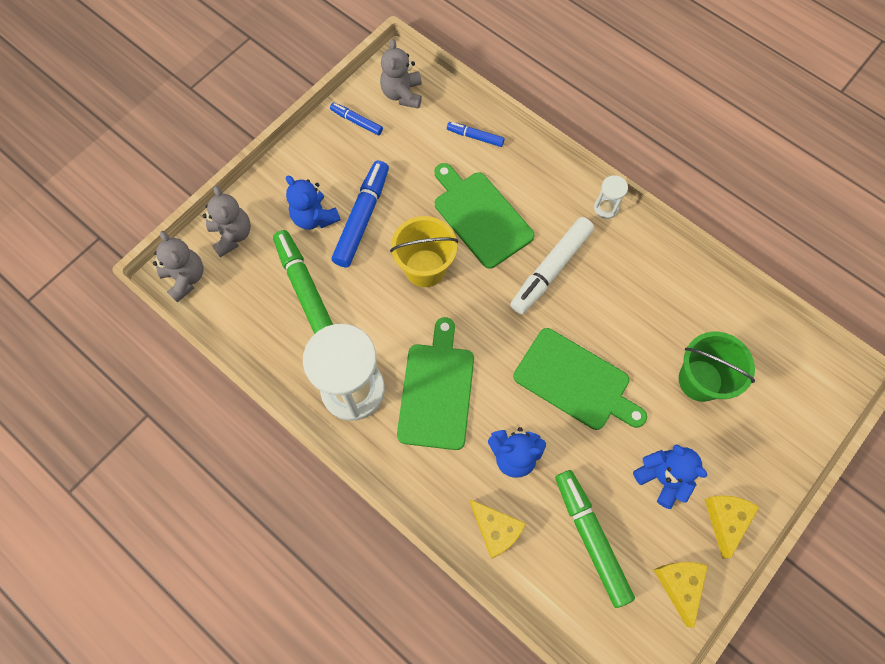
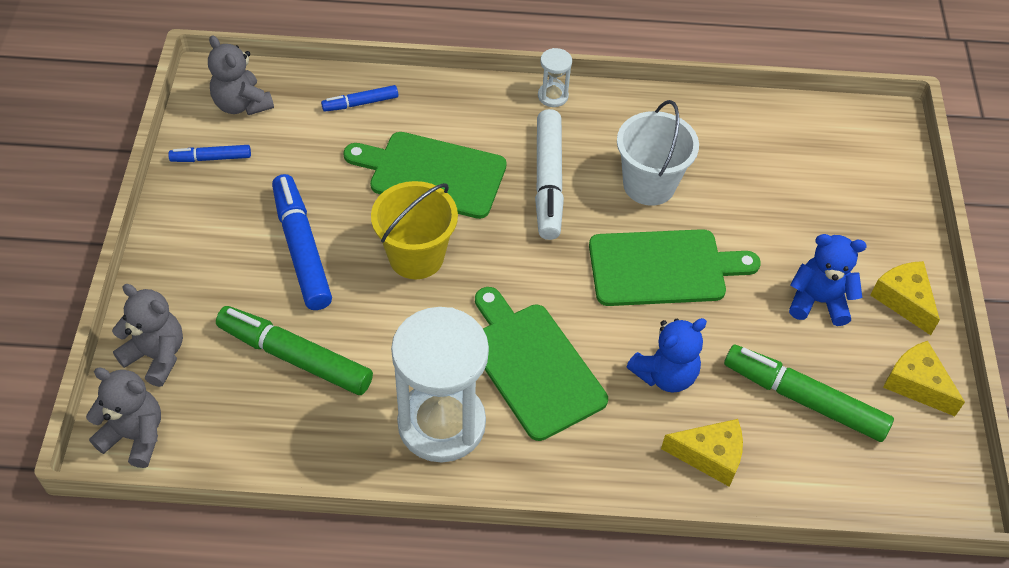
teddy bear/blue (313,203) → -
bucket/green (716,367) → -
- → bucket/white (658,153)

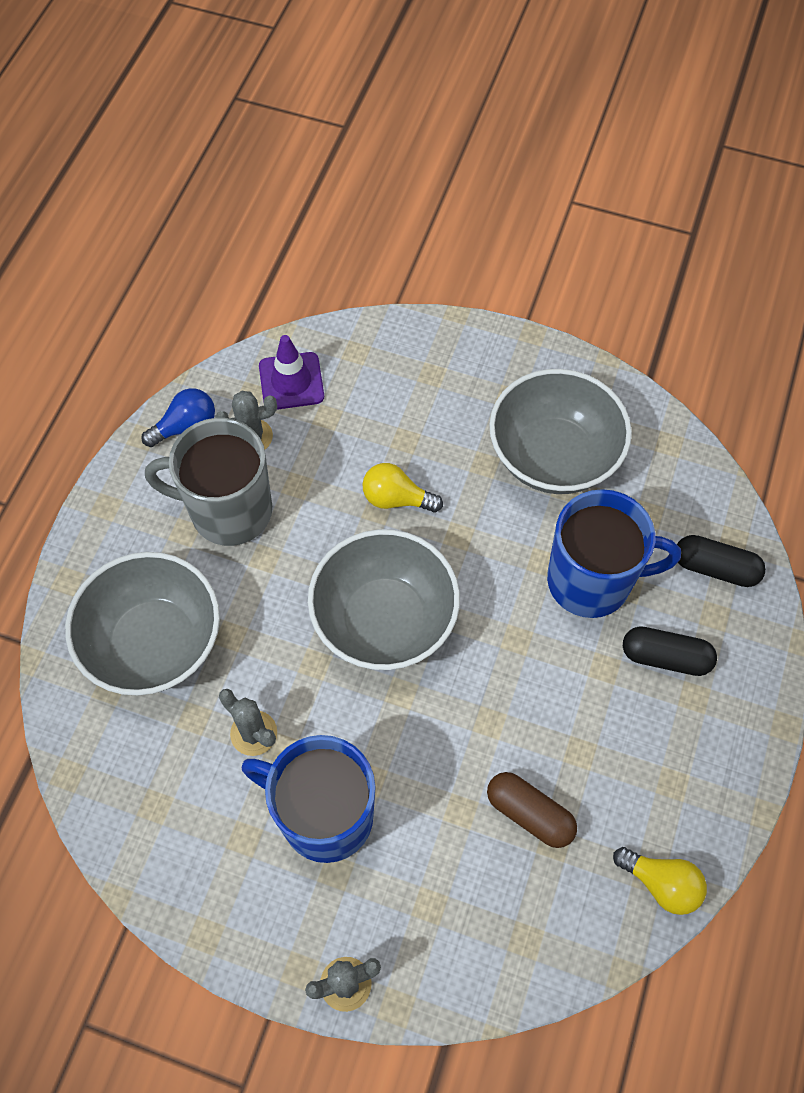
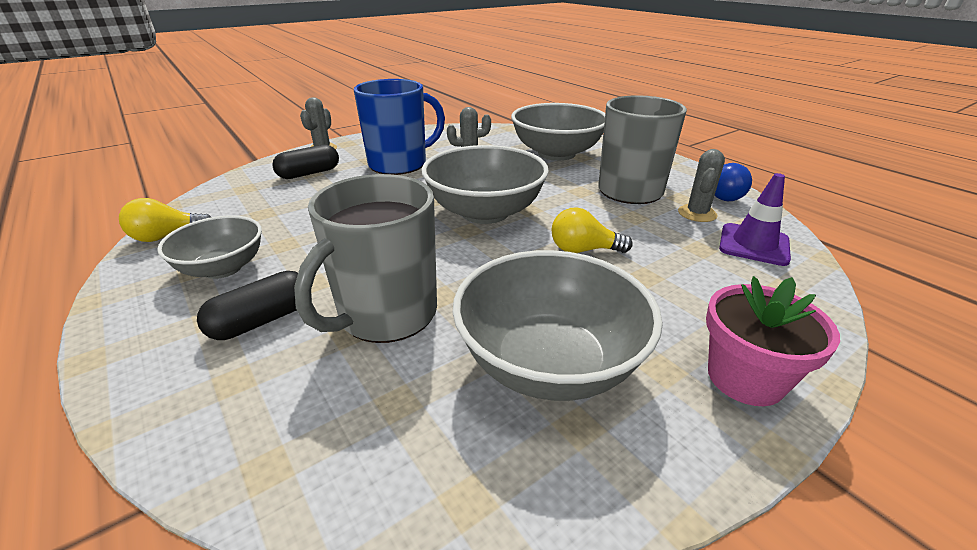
light bulb/yellow (402,488) → light bulb/yellow (592,230), 135 degrees counterclockwise
capsule/brown (532,810) → -
mug/blue (614,553) → mug/grey (365,258)
capsule/black (721,561) → capsule/black (305,161), moved
- → bowl/grey (209,247)
- → flower pot/pink (773,341)

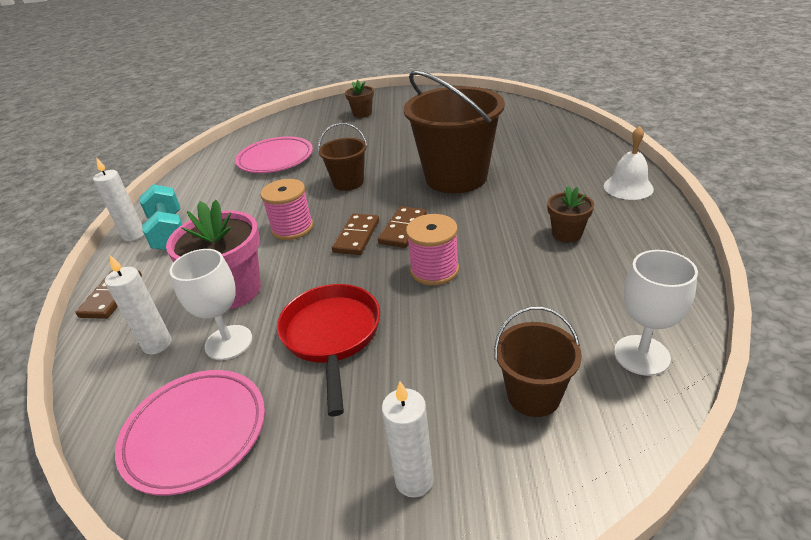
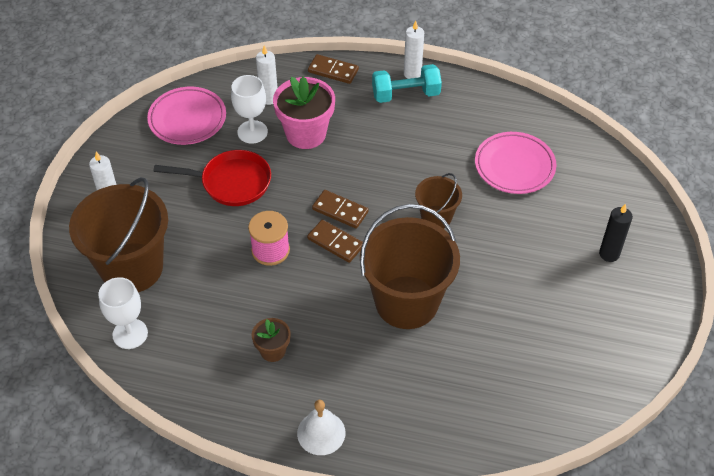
spool/pink (286,209) → -
flower pot/brown (359,99) → candle/black (616,233)
bucket/brown (538,361) → bucket/brown (118,234), x1.95

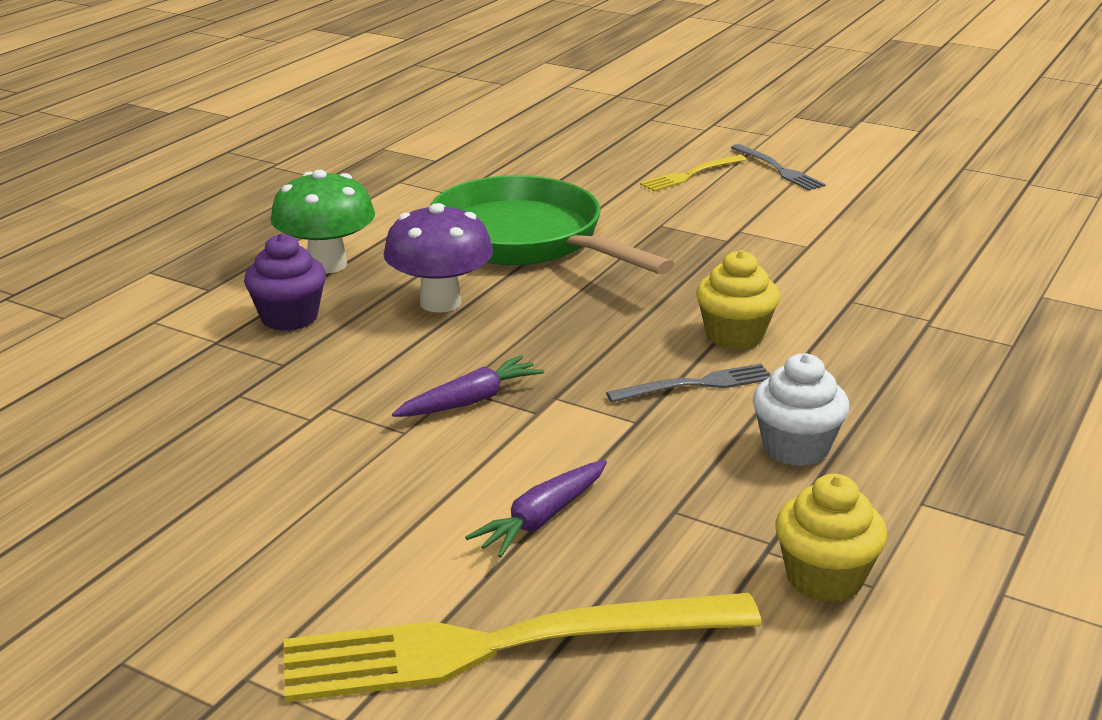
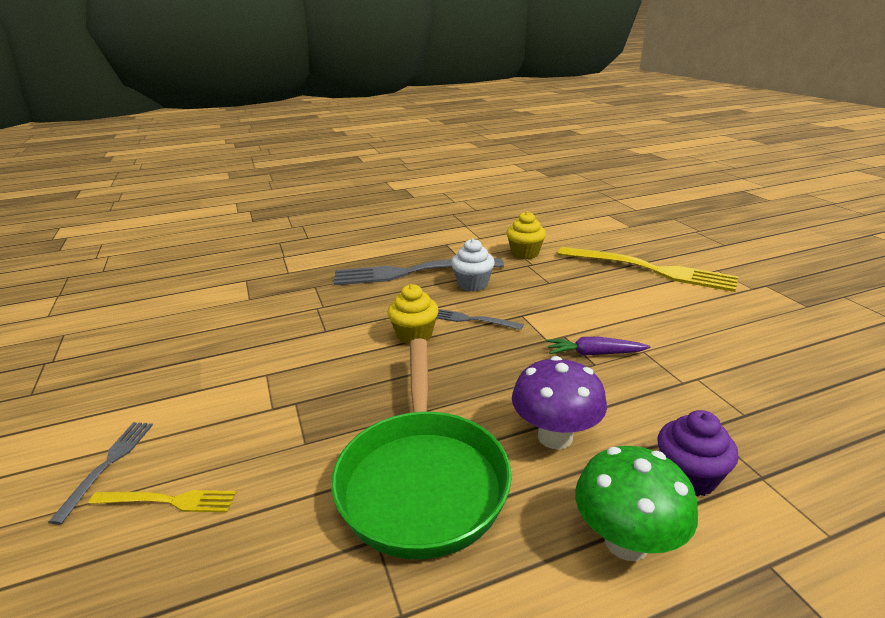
carrot/purple (536,509) → -
- → fork/grey (419,271)

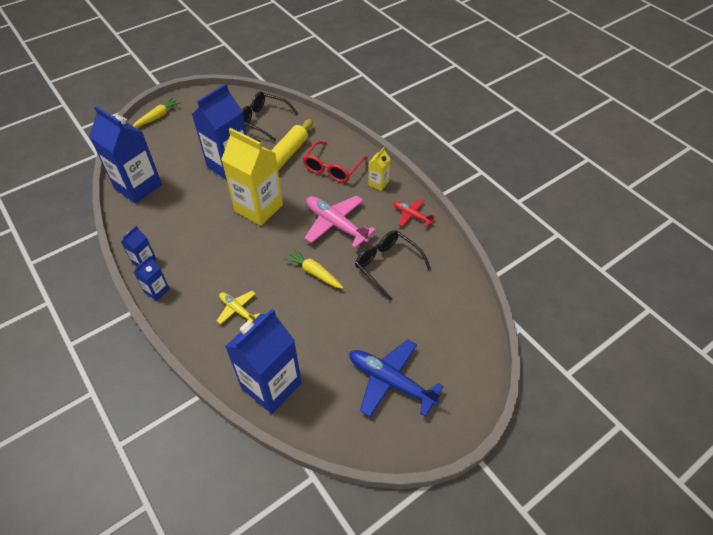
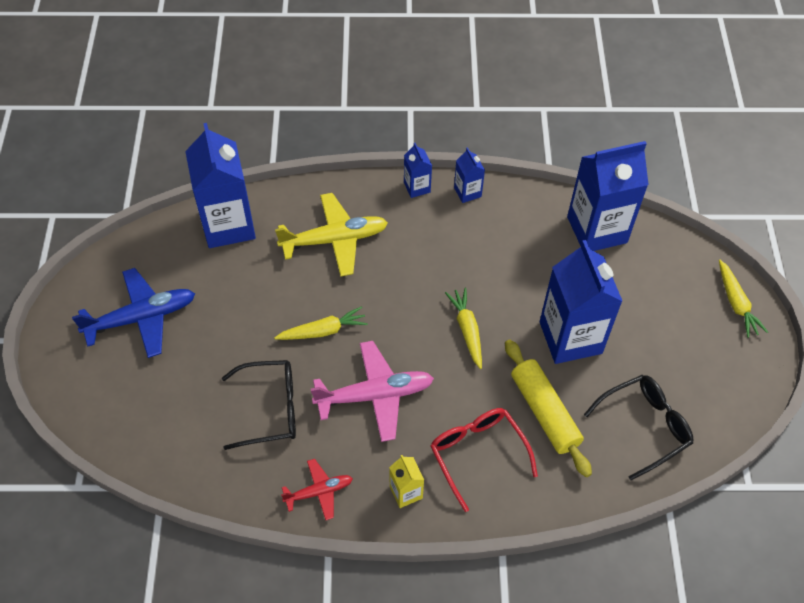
plane/yellow (238,307) → plane/yellow (331,234), x1.78
carton/yellow (252,177) → carrot/yellow (463,328)

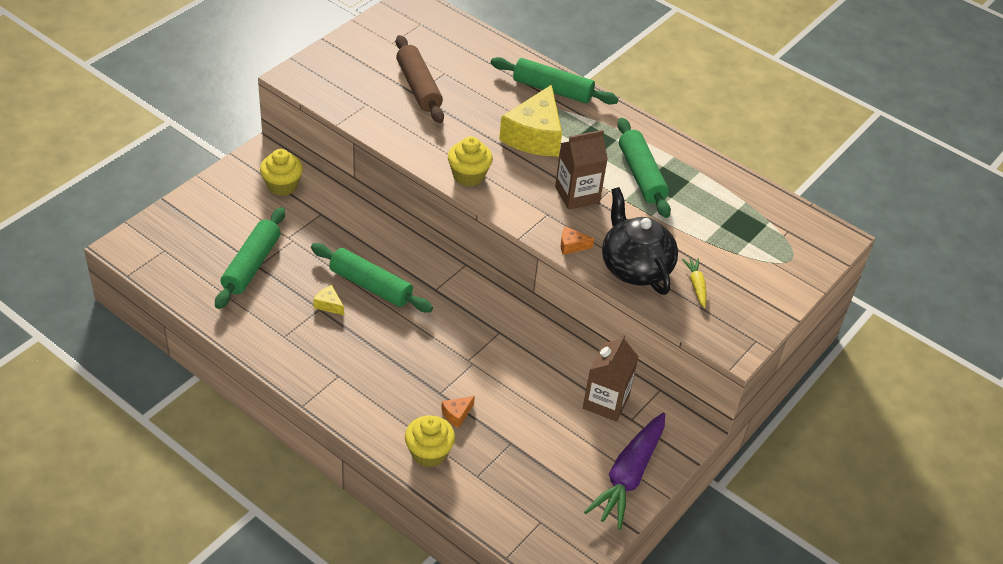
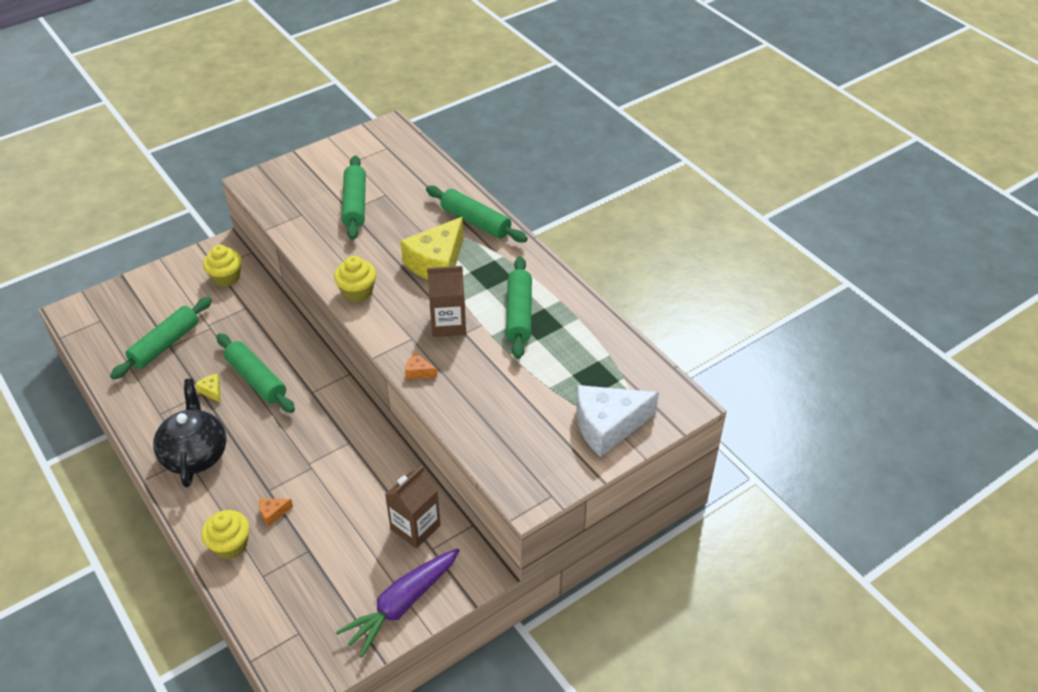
rolling pin/brown (420,79) → rolling pin/green (354,197)
teapot/black (640,241) → teapot/black (190,433), moved
carrot/yellow (694,283) → -
- → cheese/white (618,421)

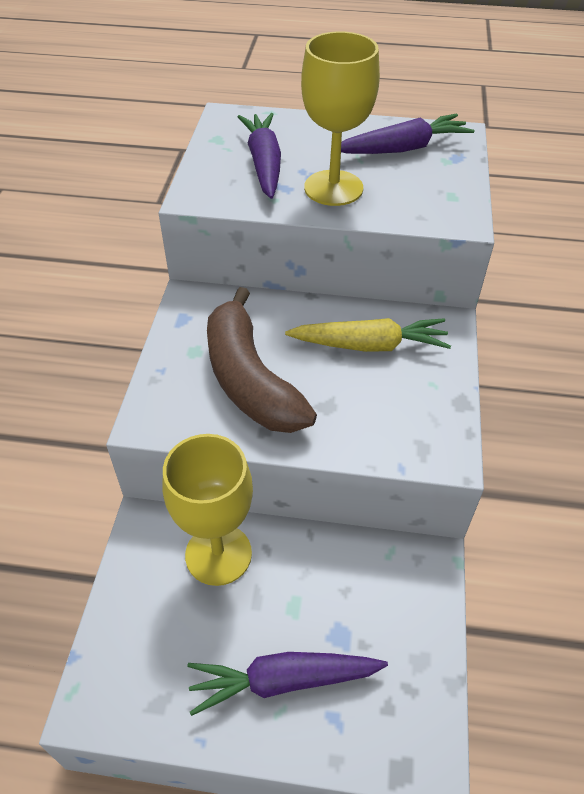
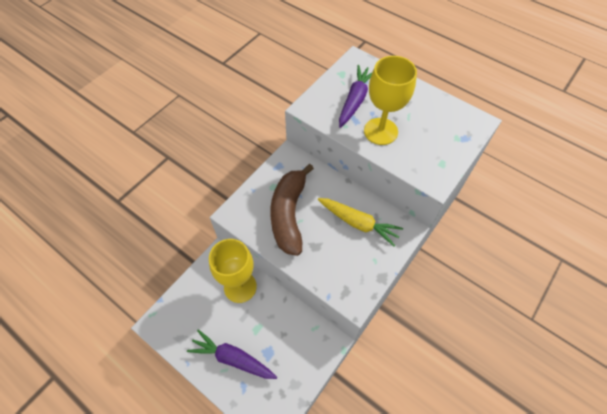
carrot/purple (408,134) → -

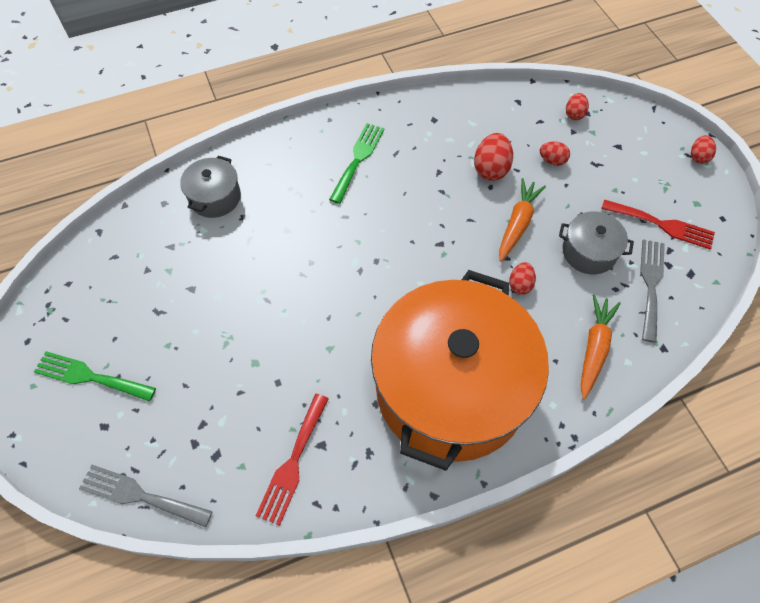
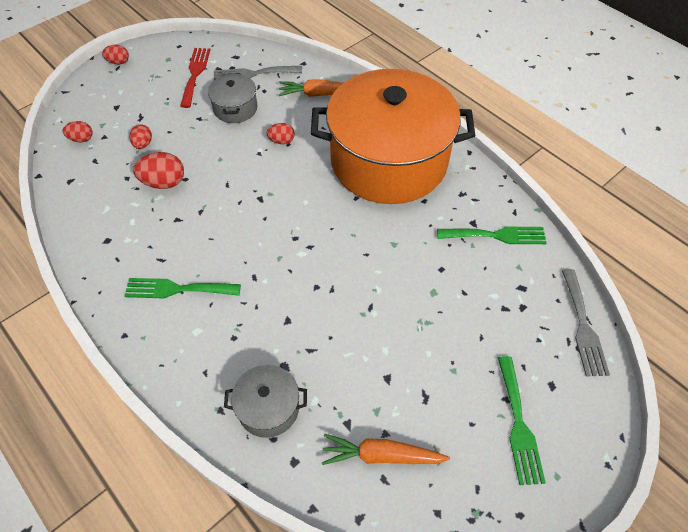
fork/red (292,459) → fork/green (492,235)
carrot/orange (522,220) → carrot/orange (386,449), moved

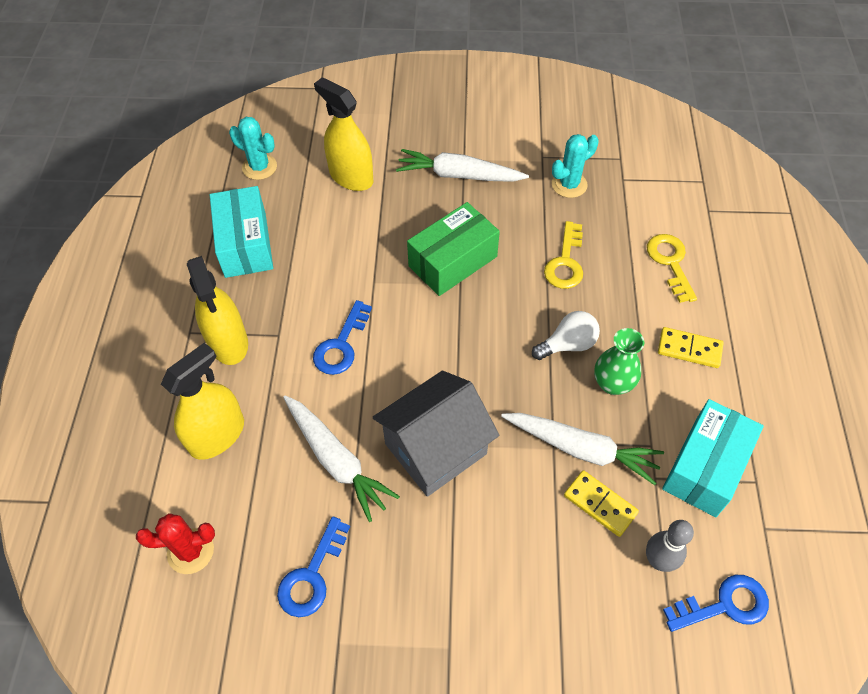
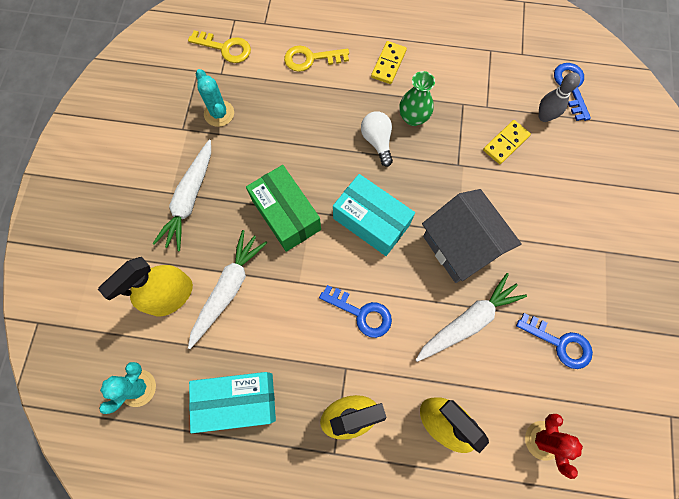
carrot/white (582,449) → carrot/white (227,289), moved
key/yellow (563,255) → key/yellow (219,46), moved
box/turquoise (713,458) → box/turquoise (374,215), moved

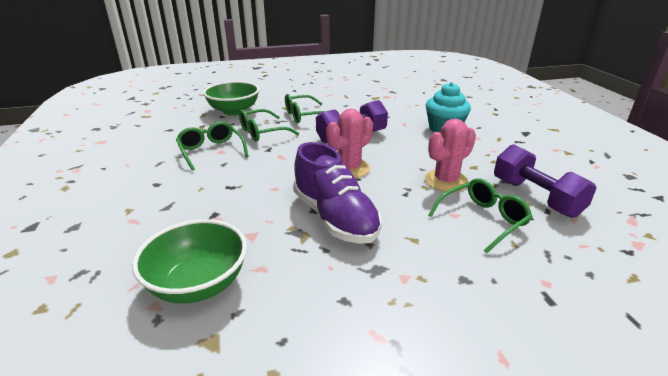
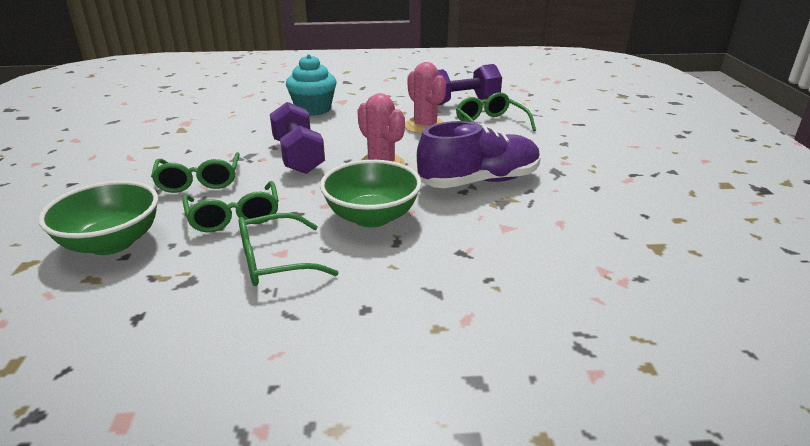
bowl/green (189,261) → bowl/green (371,194), moved

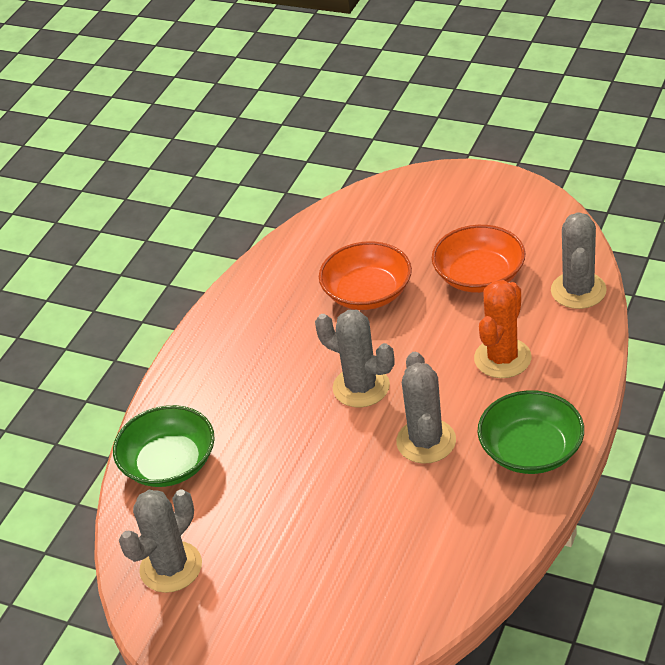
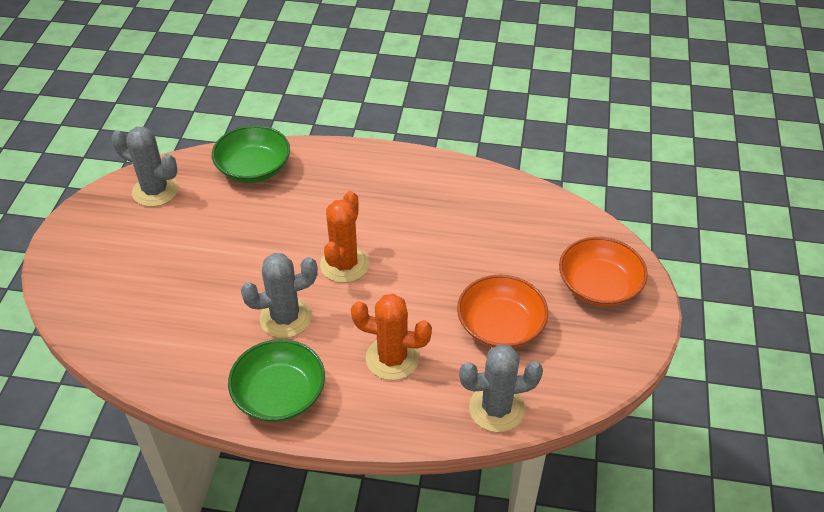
cactus/grey (354,358) → cactus/orange (344,237)
bowl/orange (365,275) → bowl/orange (603,272), moved

